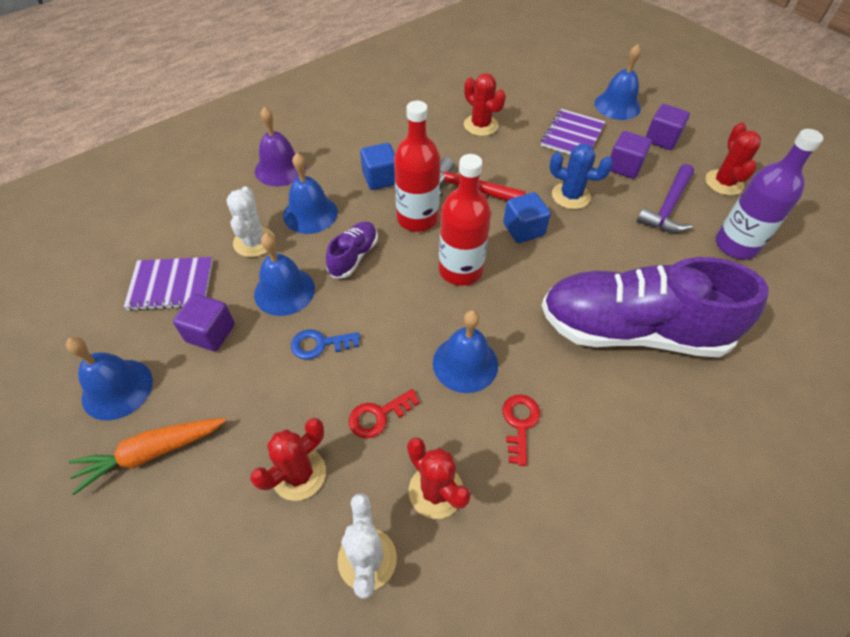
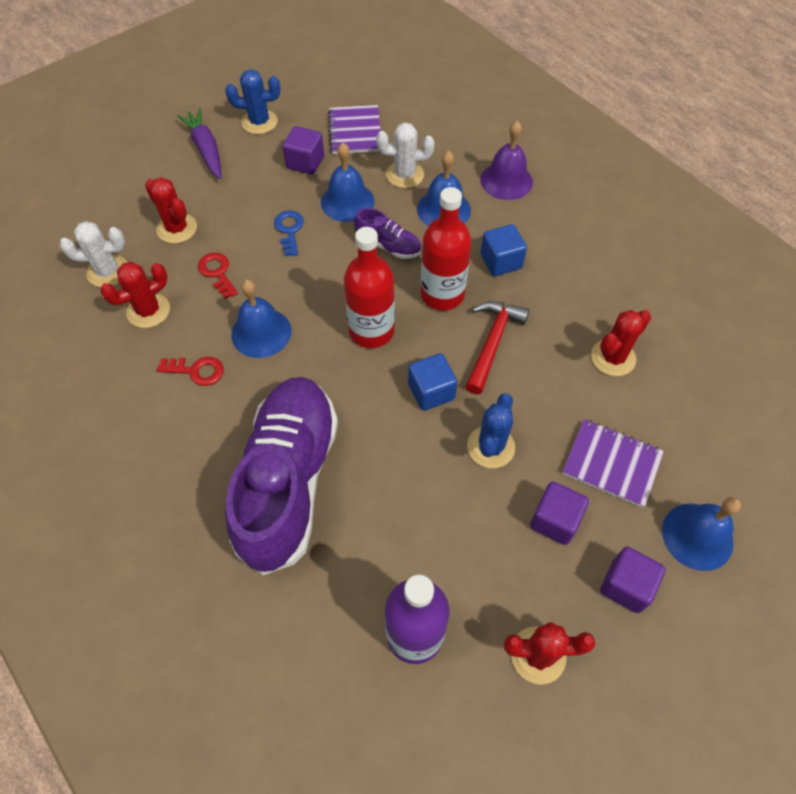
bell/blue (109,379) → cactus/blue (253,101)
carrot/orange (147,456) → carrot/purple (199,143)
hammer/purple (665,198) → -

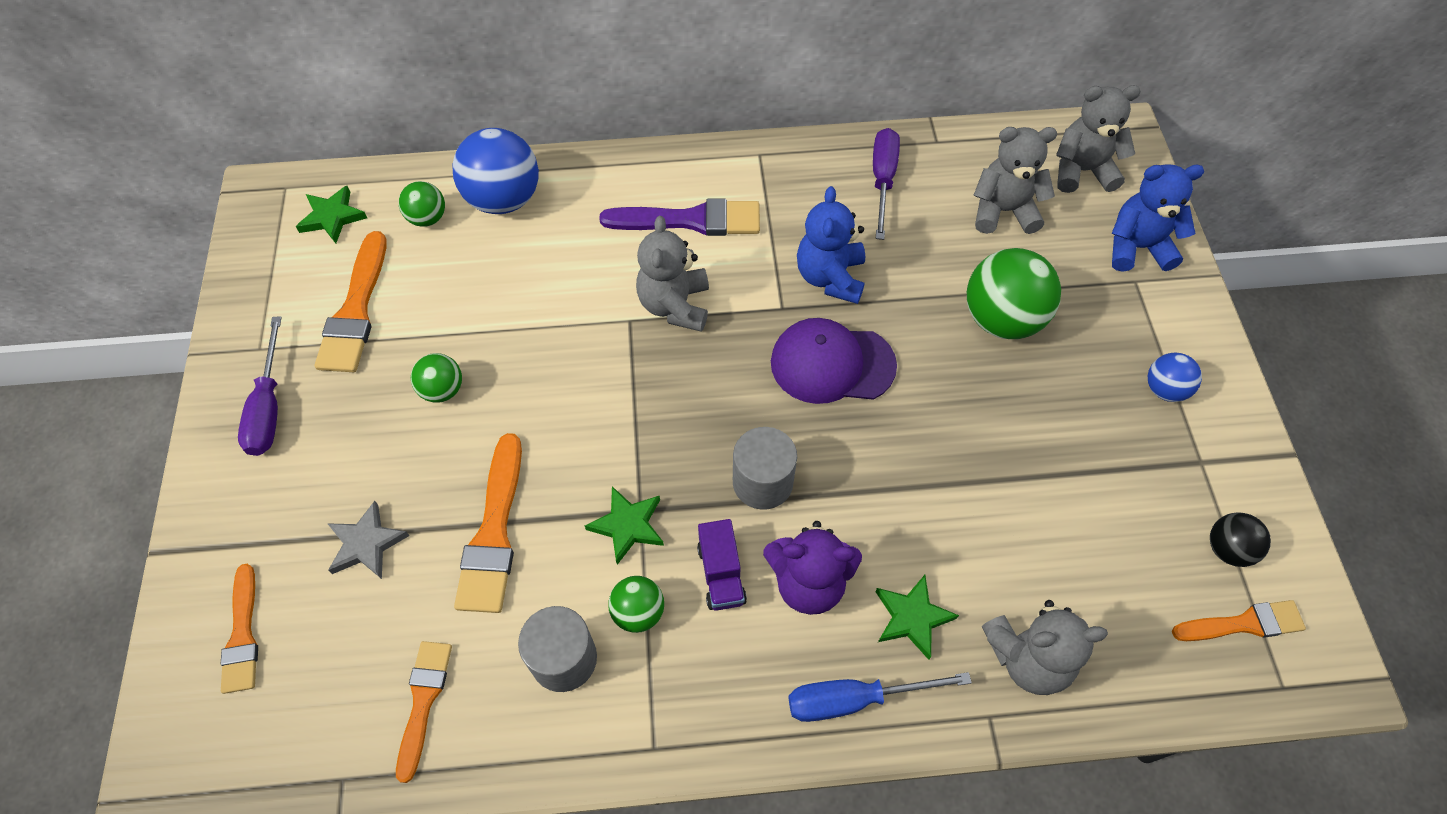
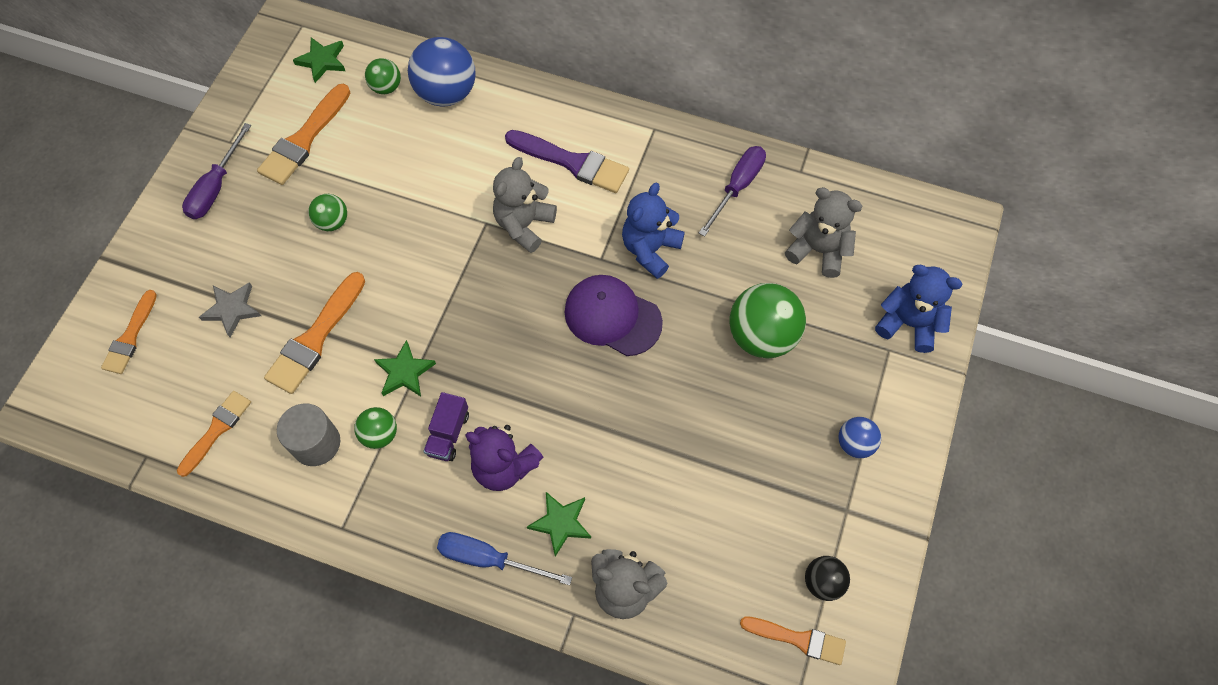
cylinder/grey (765,468) → -
teddy bear/grey (1098,139) → -

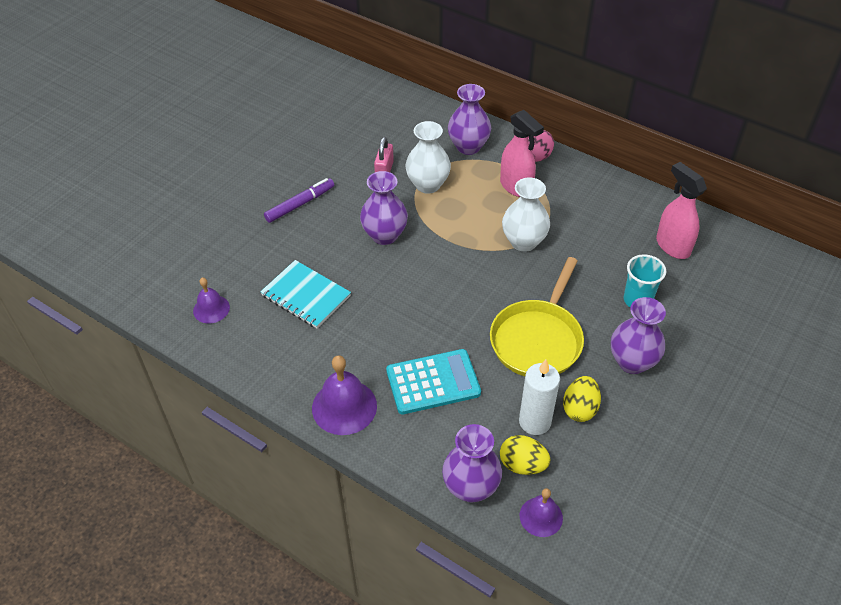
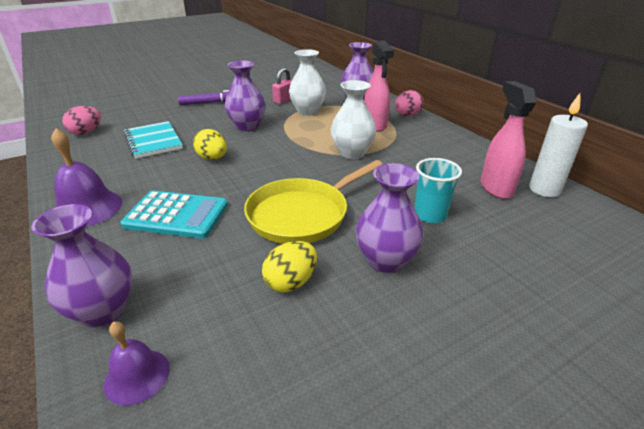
bell/purple (211,300) → egg/pink (81,120)
egg/yellow (525,455) → egg/yellow (210,144), moved
candle/white (539,397) → candle/white (558,145), moved

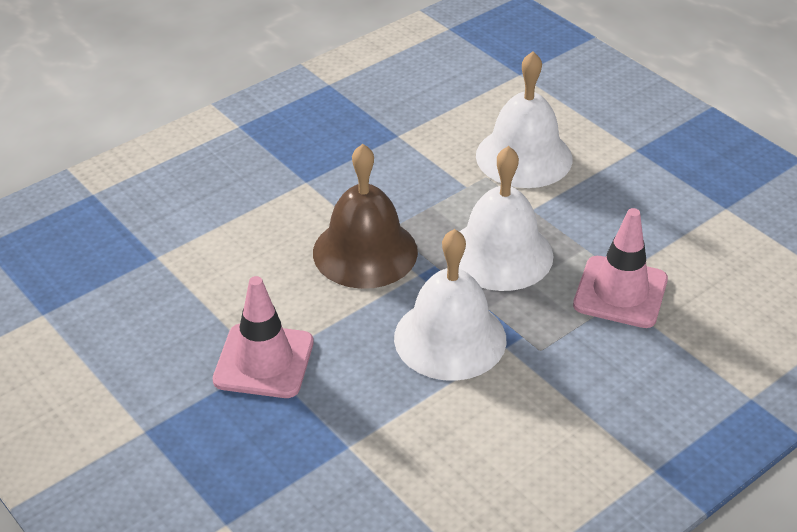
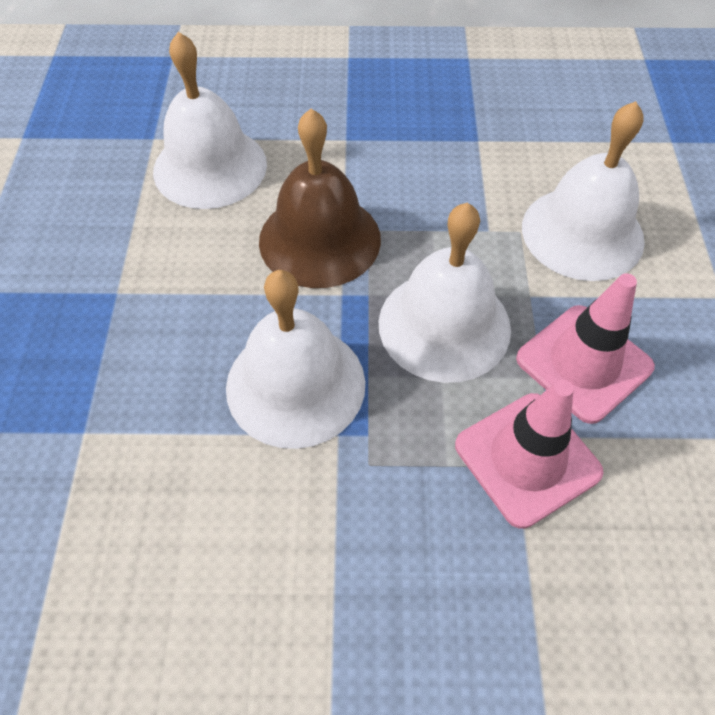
traffic cone/pink (263,337) → traffic cone/pink (585,348), moved
- → bell/white (210,120)

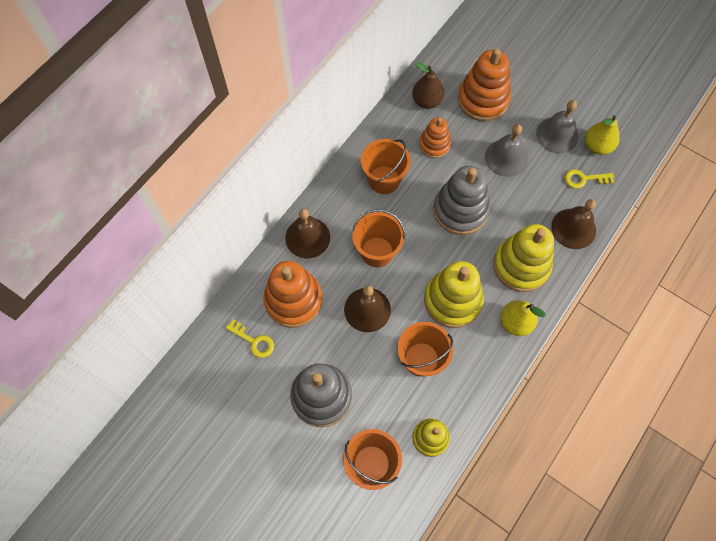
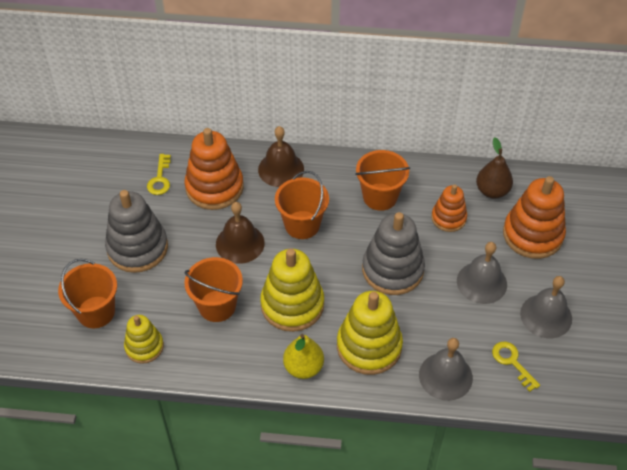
bell/brown (573,224) → bell/grey (446,369)
pear/yellow (602,135) → -

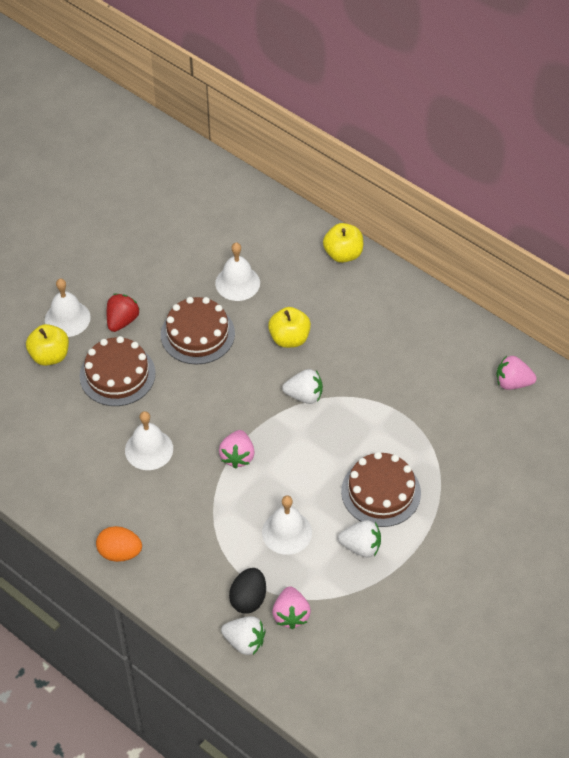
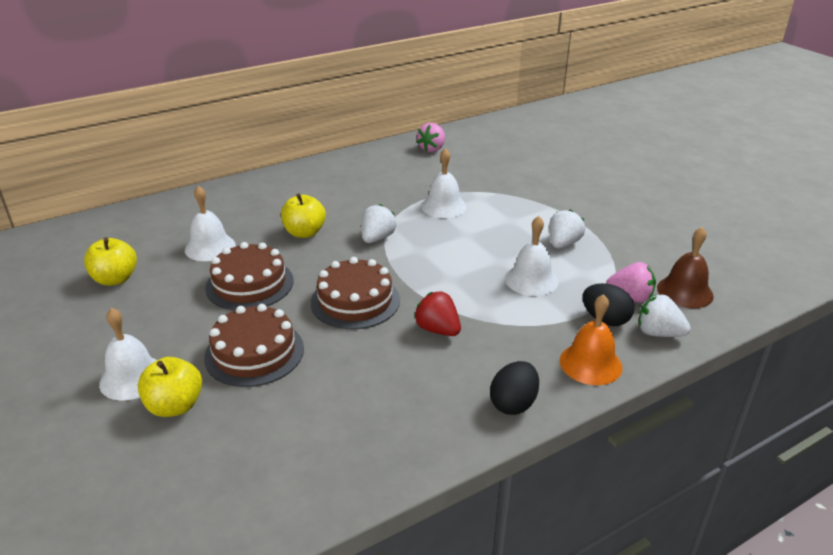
egg/orange (119,544) → egg/black (514,388)
strawberry/red (123,313) → strawberry/red (437,313), moved
bell/white (149,440) → bell/white (444,183), moved
strawberry/pink (237,449) → -
strawberry/white (243,635) → strawberry/white (665,316), 105 degrees counterclockwise
apple/yellow (343,243) → apple/yellow (110,261), moved
cake/brown (381,489) → cake/brown (355,293), moved
- → bell/orange (591,339)
- → bell/brown (685,267)

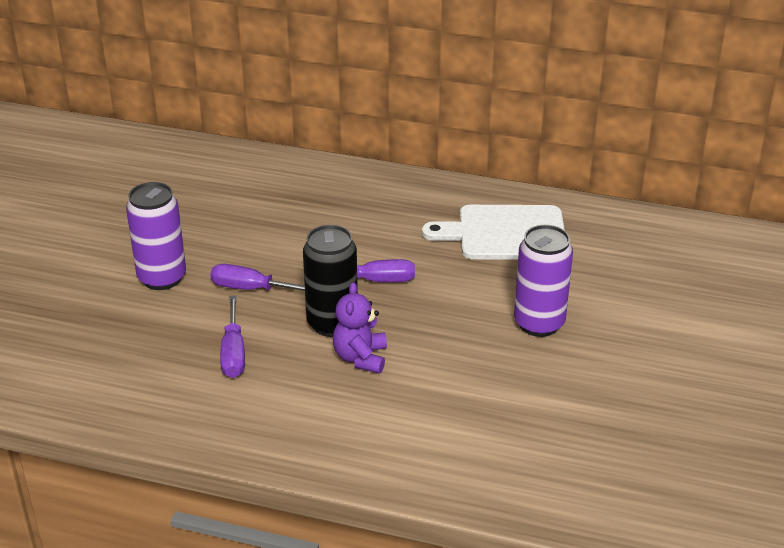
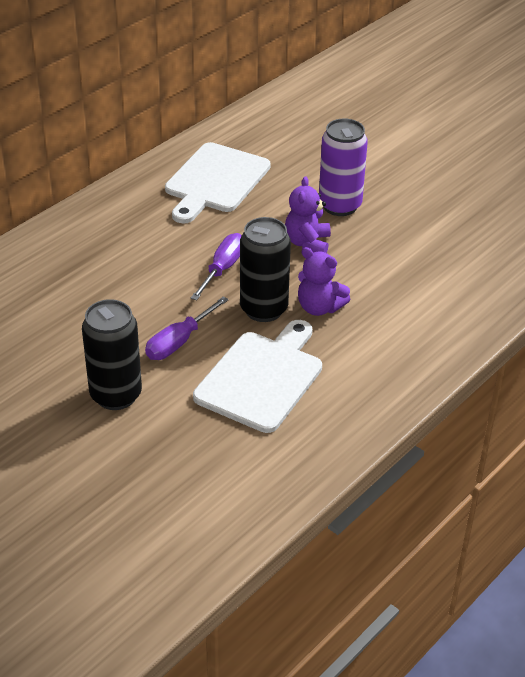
can/purple (156,236) → can/black (112,354)
screwdriver/purple (232,337) → cutting board/white (257,376)
- → teddy bear/purple (308,214)

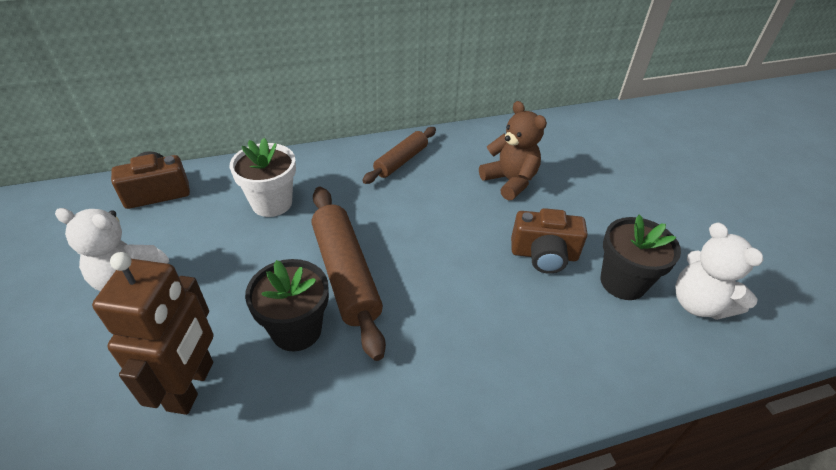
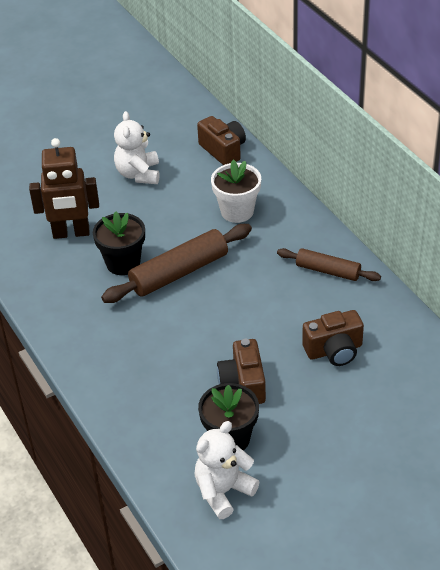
teddy bear/brown (513,150) → camera/brown (333,338)

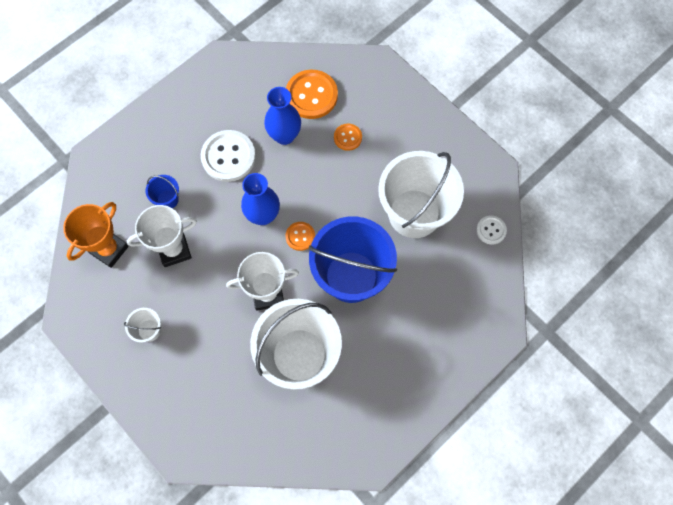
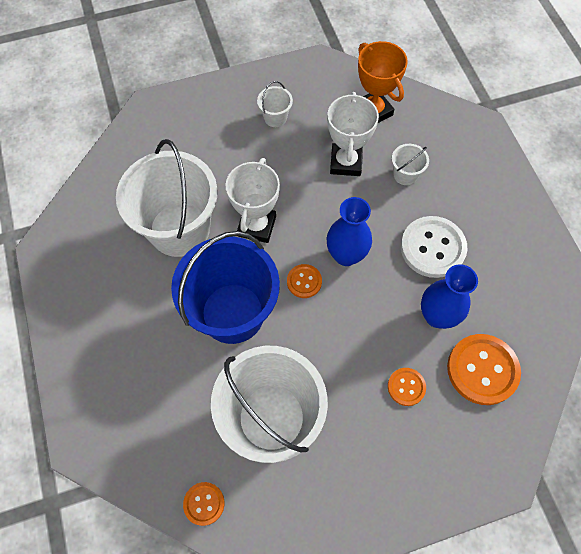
bucket/blue (162,191) → bucket/white (410,164)
button/white (491,230) → button/orange (203,504)

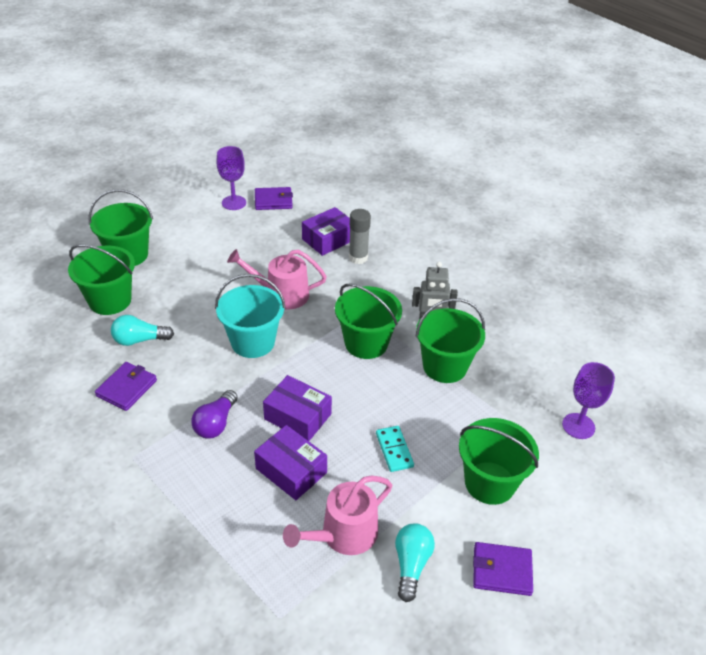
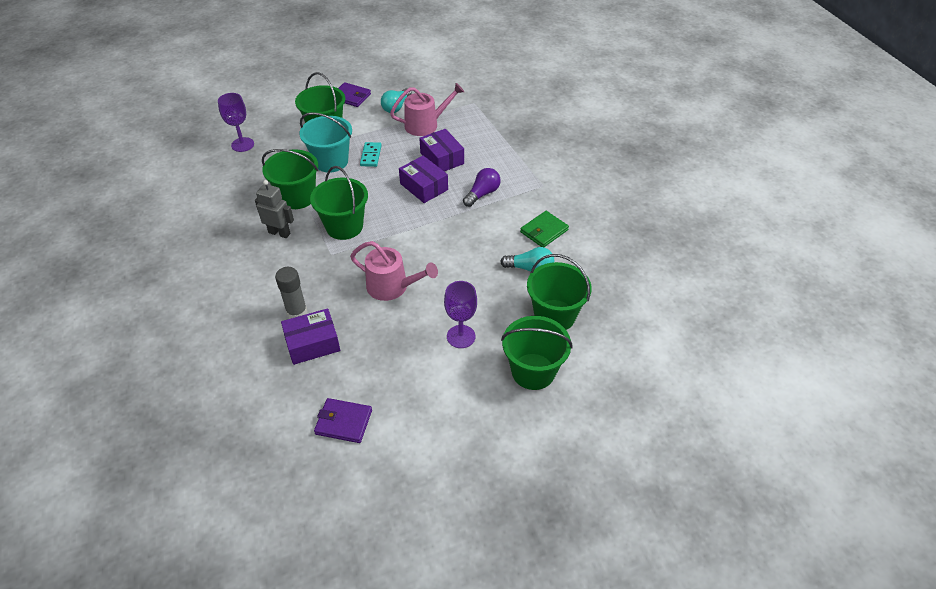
wallet/purple (126,386) → wallet/green (544,229)
bucket/turquoise (250,316) → bucket/turquoise (325,142), moved
goblet/purple (231,178) → goblet/purple (460,314), moved

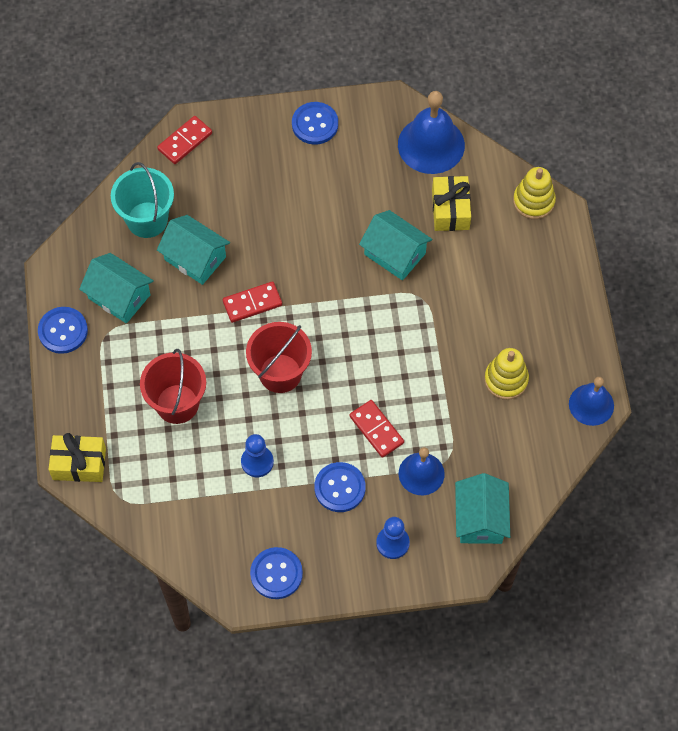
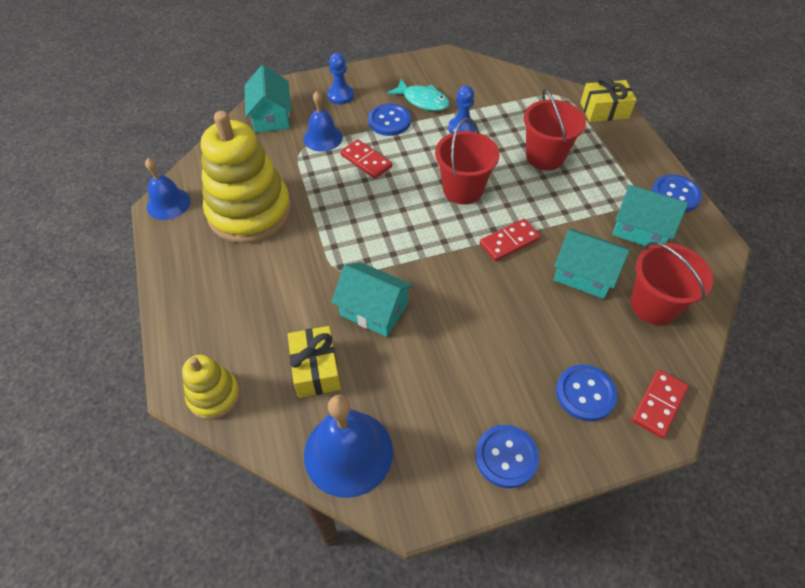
bucket/turquoise (142,200) → bucket/red (672,283)
button/blue (276,573) → button/blue (586,392), moved
stacking toy/yellow (506,374) → stacking toy/yellow (246,177), x1.98
- → fish/turquoise (418,95)

